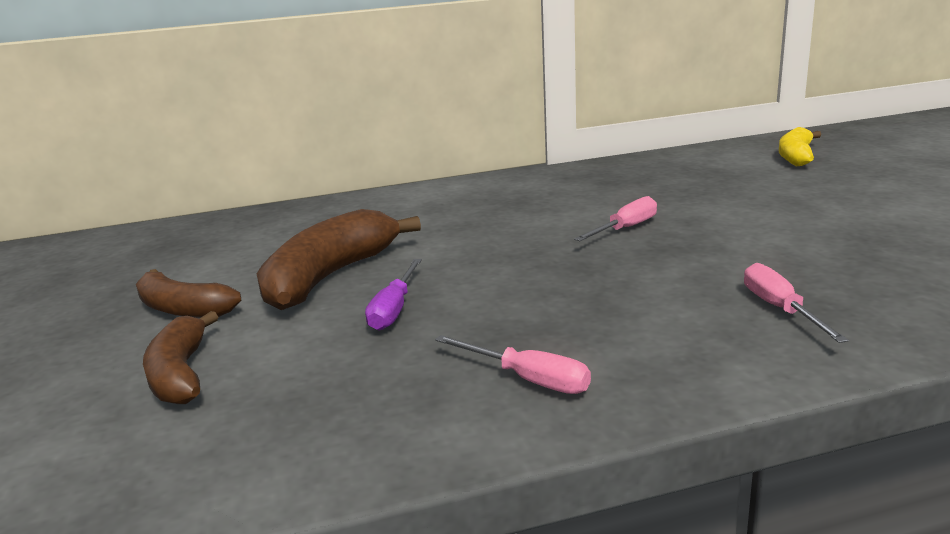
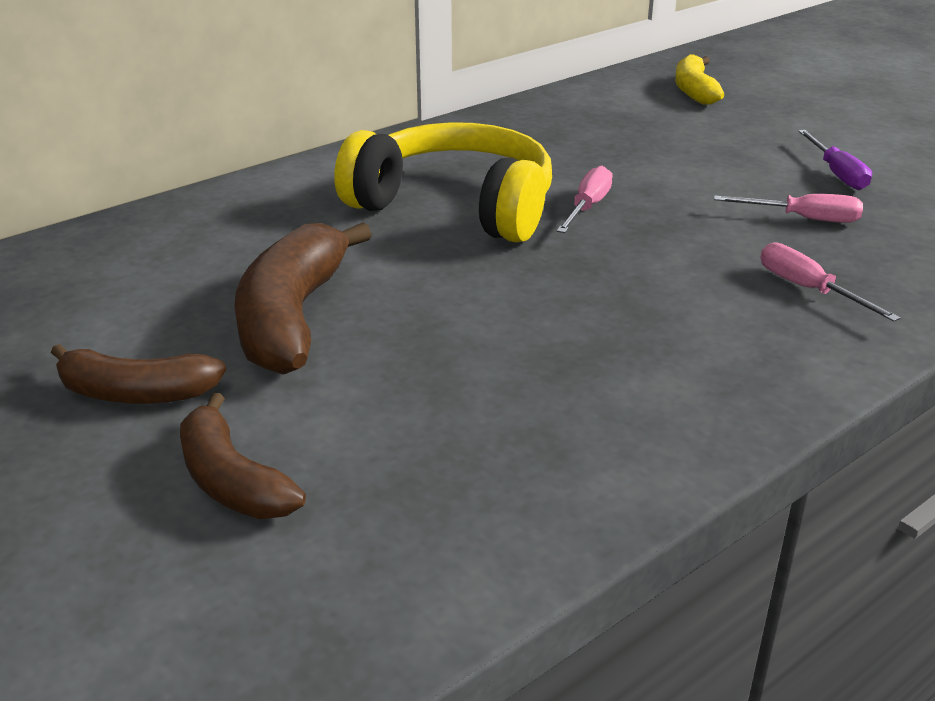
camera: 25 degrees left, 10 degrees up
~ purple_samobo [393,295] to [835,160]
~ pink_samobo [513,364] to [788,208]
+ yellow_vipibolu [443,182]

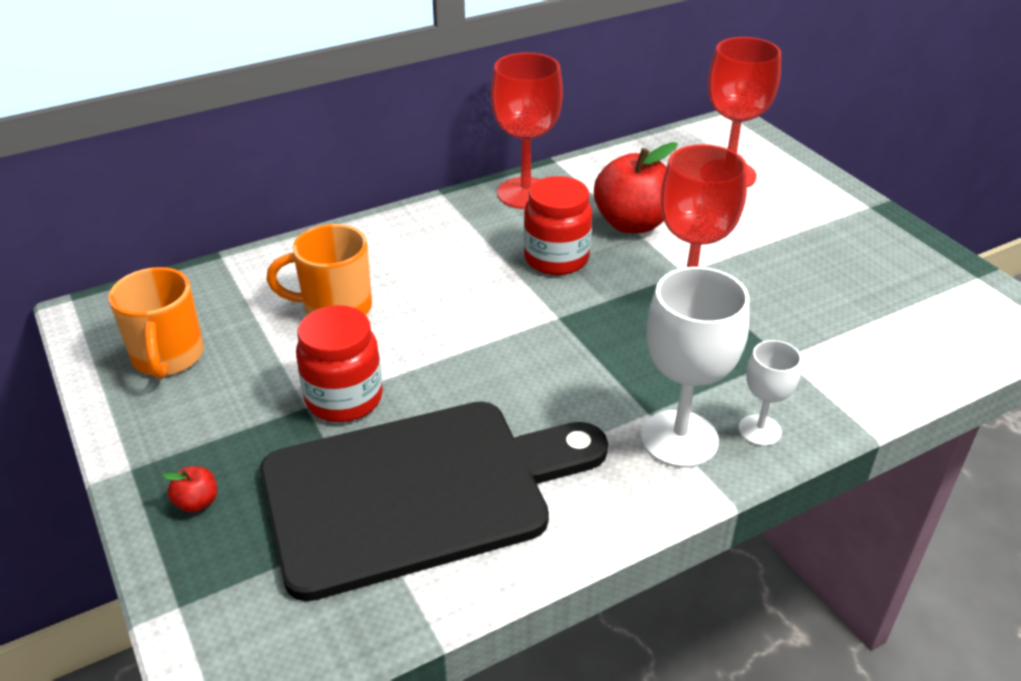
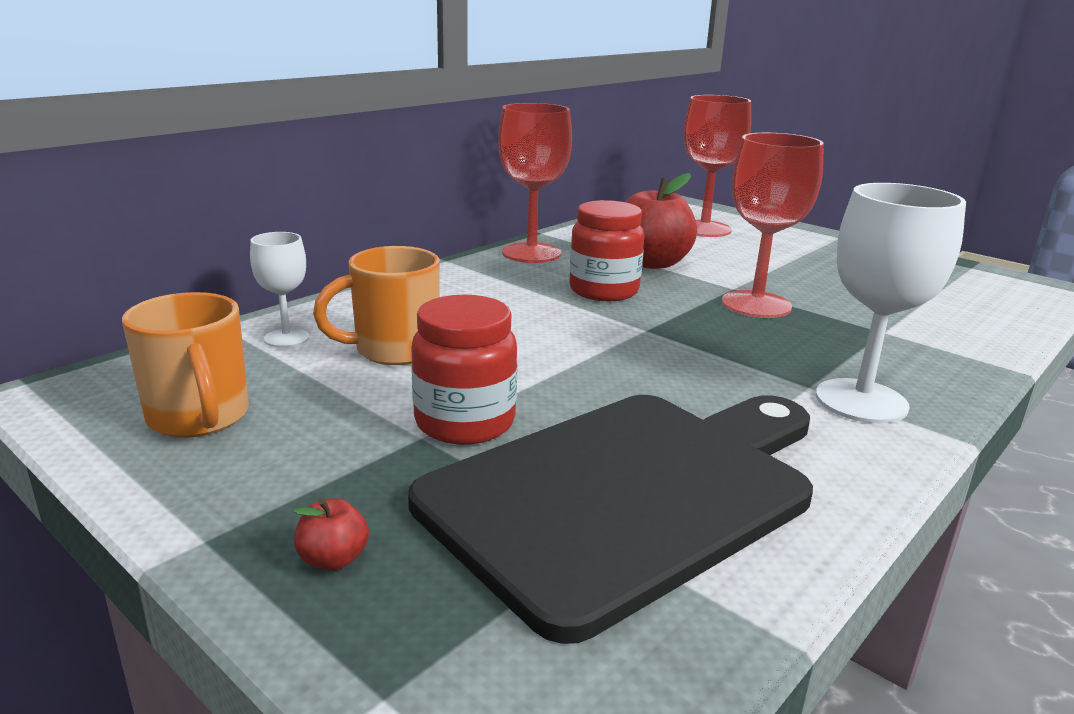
camera: 20 degrees left, 15 degrees down
~ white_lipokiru [770,393] to [279,289]

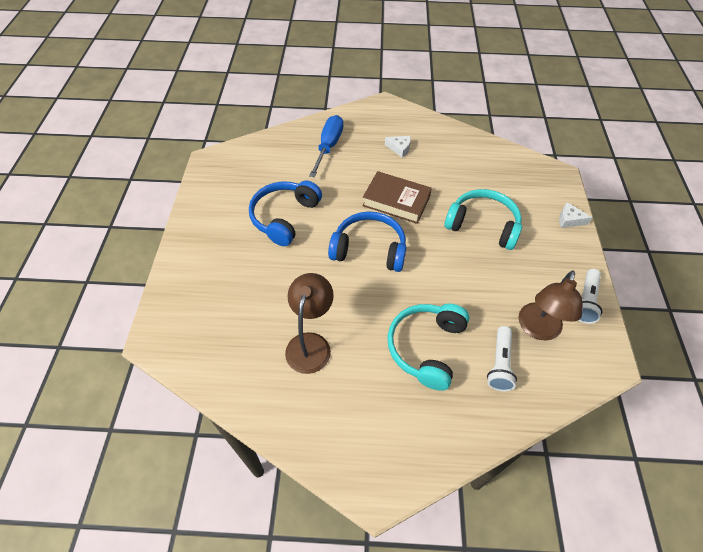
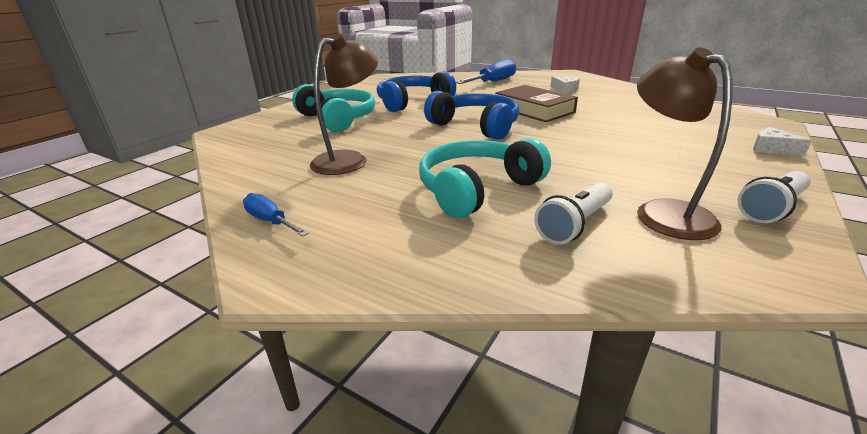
camera: 30 degrees right, 25 degrees down
~ turquoise_vipibolu [483,219] to [333,108]
~ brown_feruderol [550,306] = [685,143] 105 degrees clockwise
+ blue_samobo [276,215]

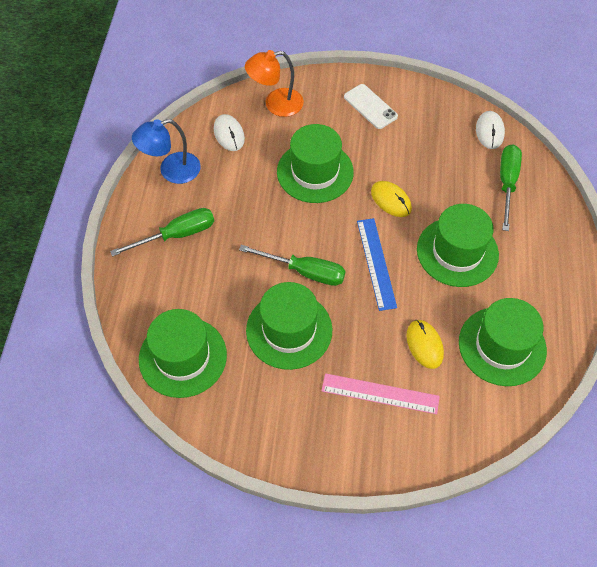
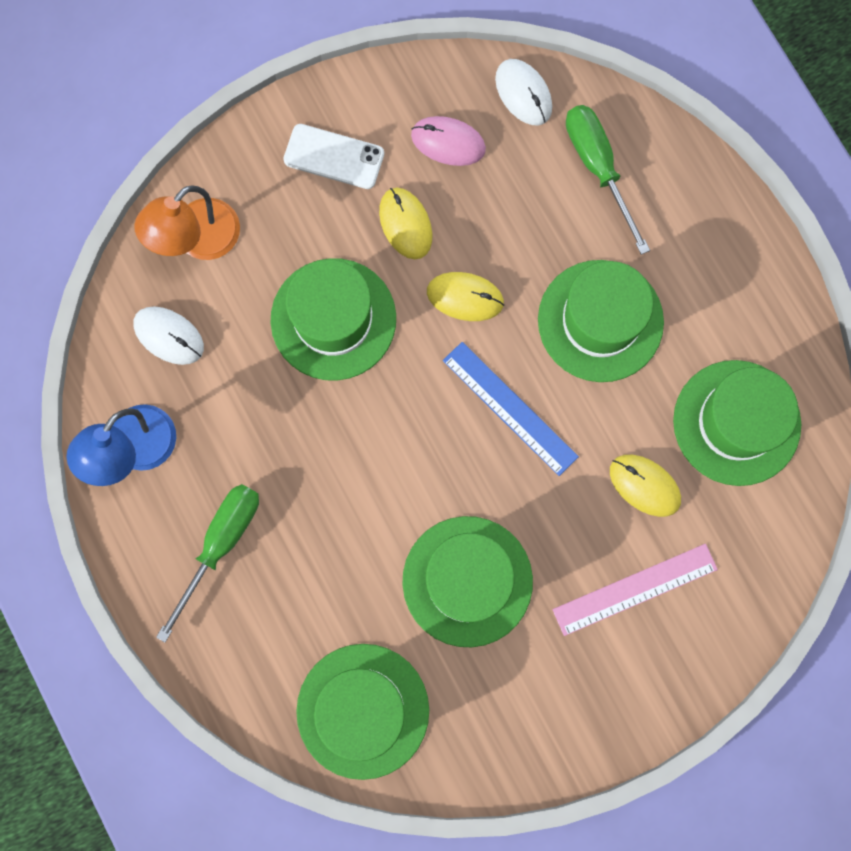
camera: 35 degrees left, 20 degrees up
- green_samobo [292,265]
+ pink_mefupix [448,141]
+ yellow_mefupix [406,223]

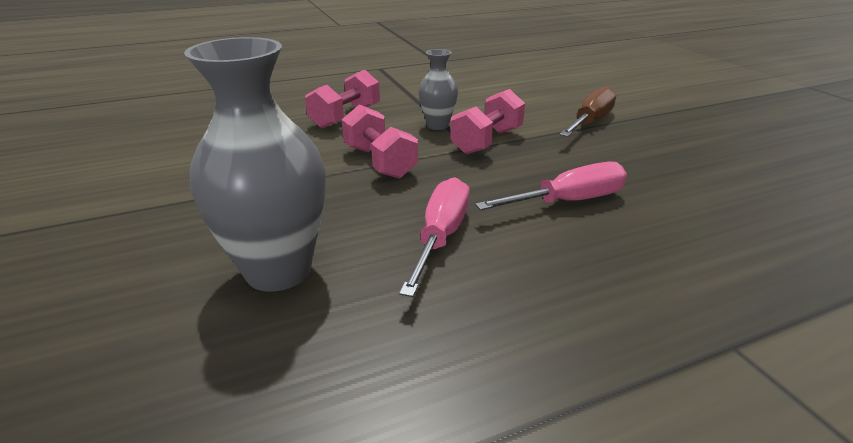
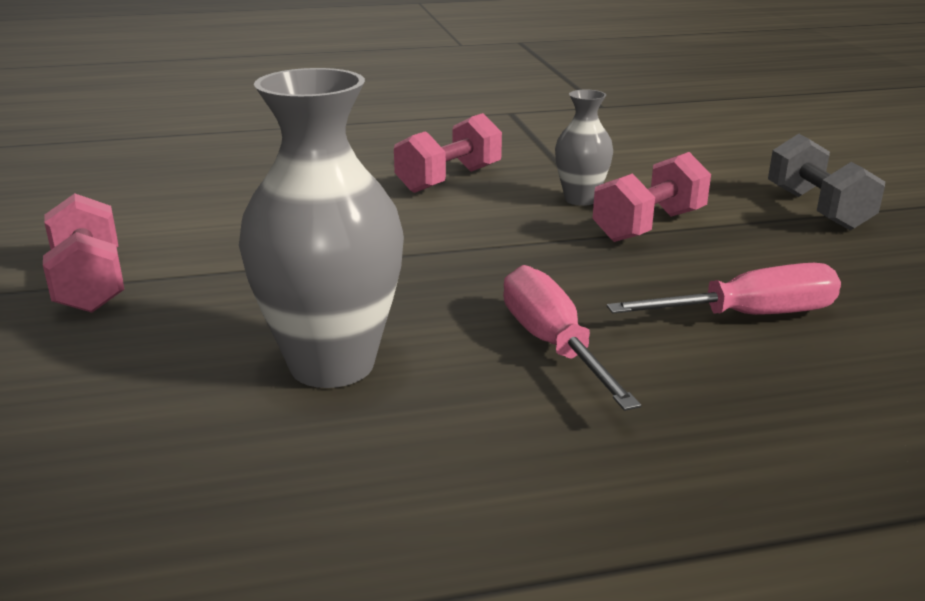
camera: 10 degrees right, 5 degrees down
~ brown_samobo [588,112] to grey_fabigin [826,182]
~ pink_fabigin [380,141] to [83,253]
~ pink_samobo [434,237] = [572,338] 45 degrees counterclockwise

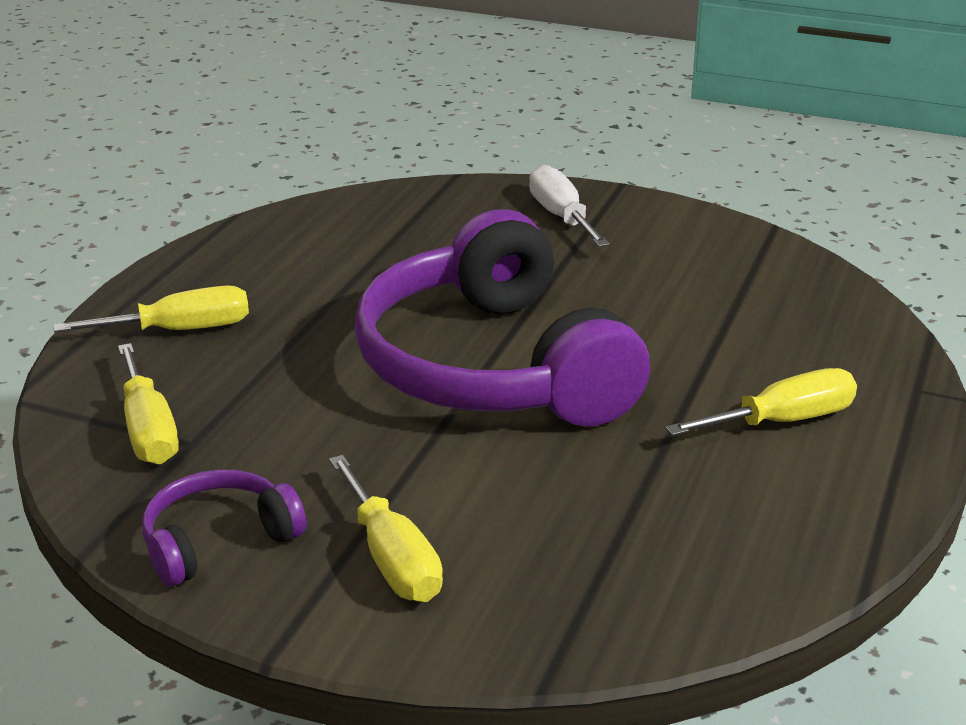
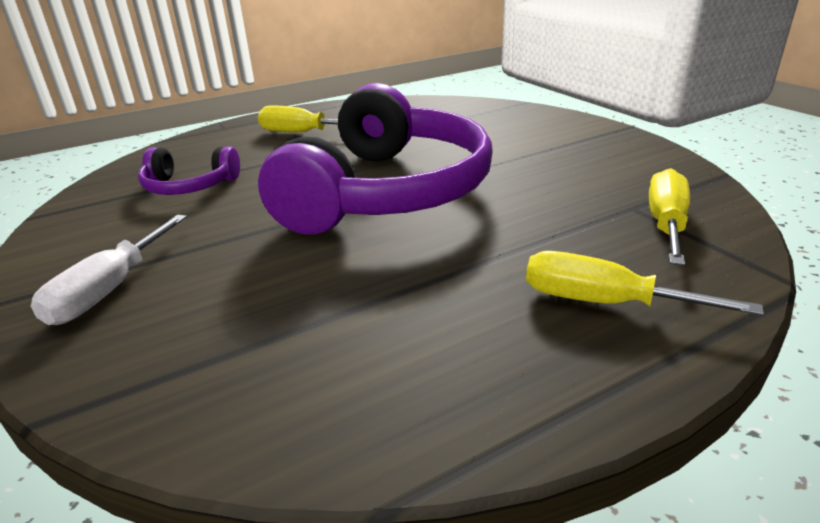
camera: 140 degrees left, 0 degrees up
- yellow_samobo [386,528]
~ purple_vipibolu [224,527] to [189,171]

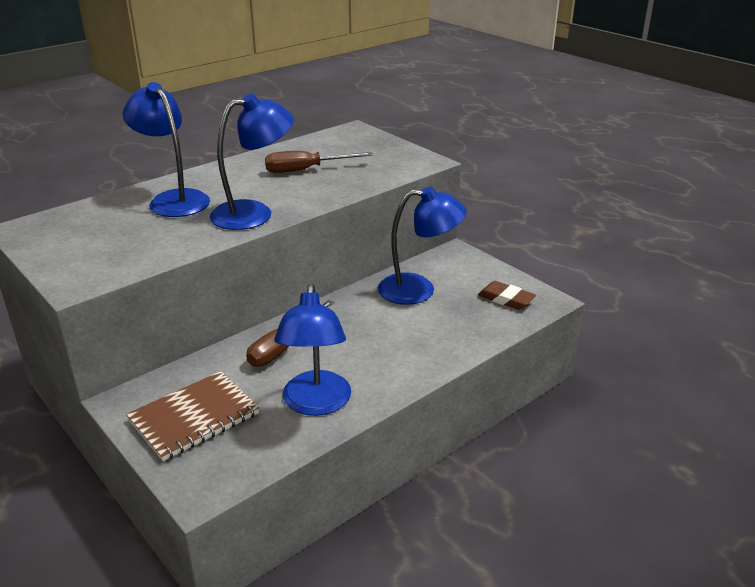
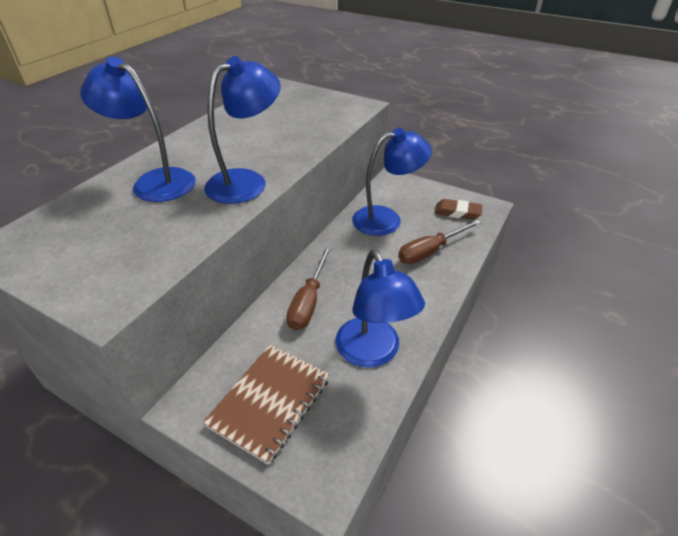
camera: 20 degrees left, 10 degrees up
~ brown_samobo [319,162] to [439,242]

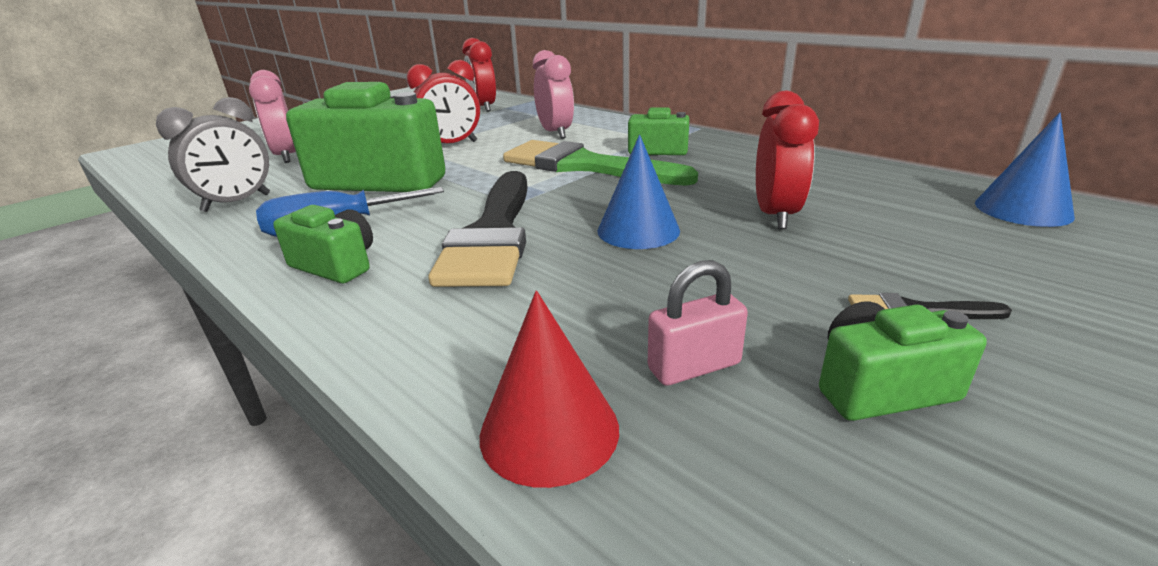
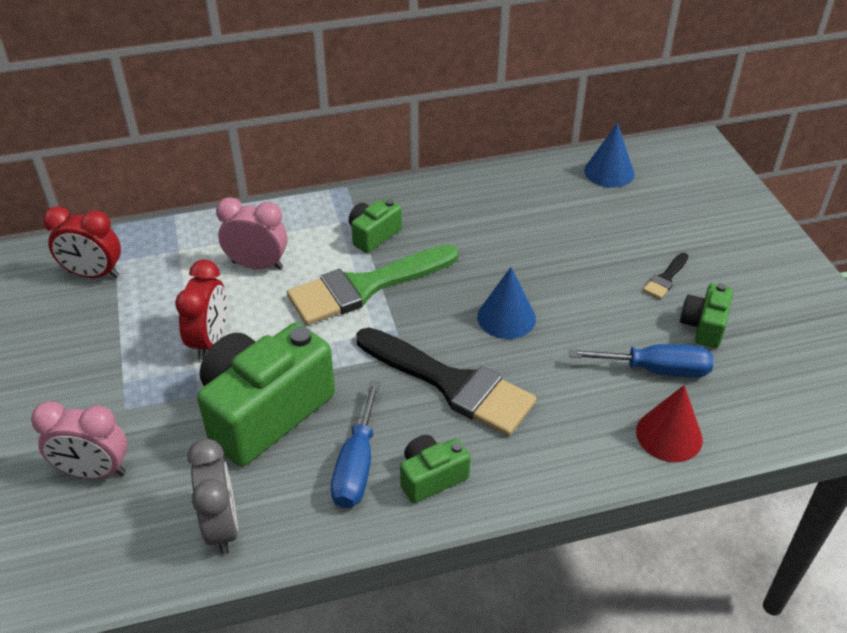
camera: 60 degrees left, 15 degrees up
- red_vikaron [787,160]
~ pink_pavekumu [698,323] to blue_samobo [641,360]

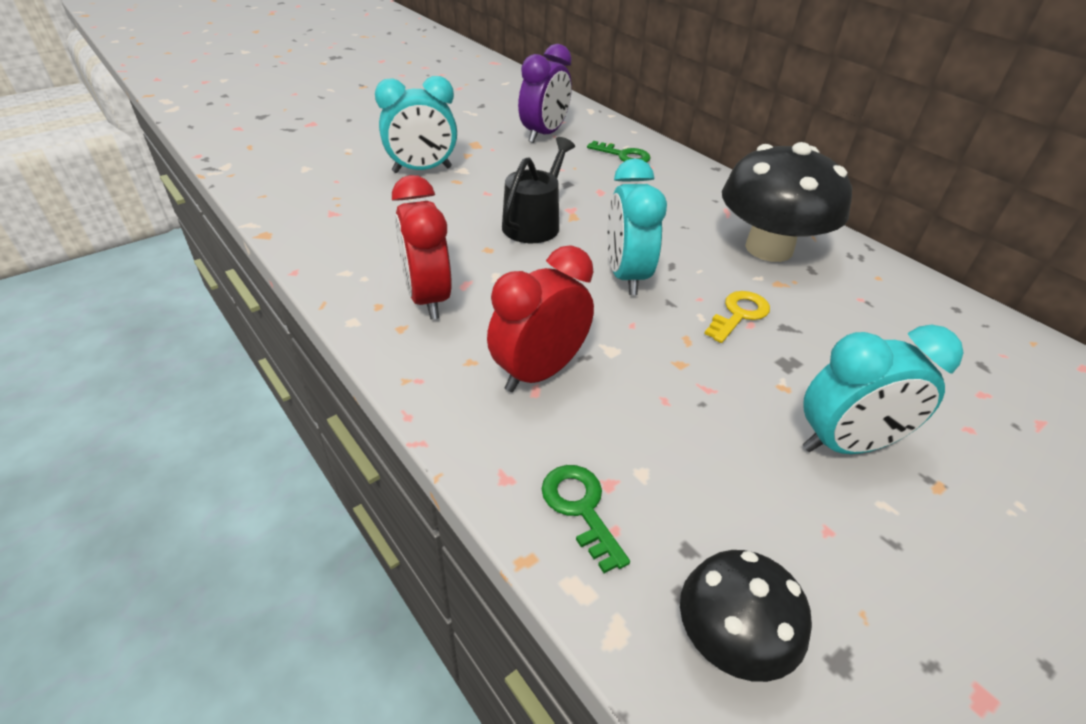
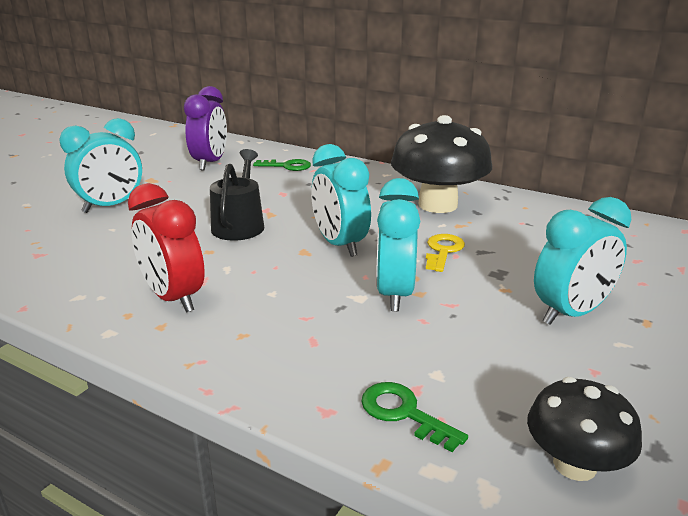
camera: 20 degrees left, 15 degrees down
- red_vikaron [540,318]
+ turquoise_vikaron [398,244]

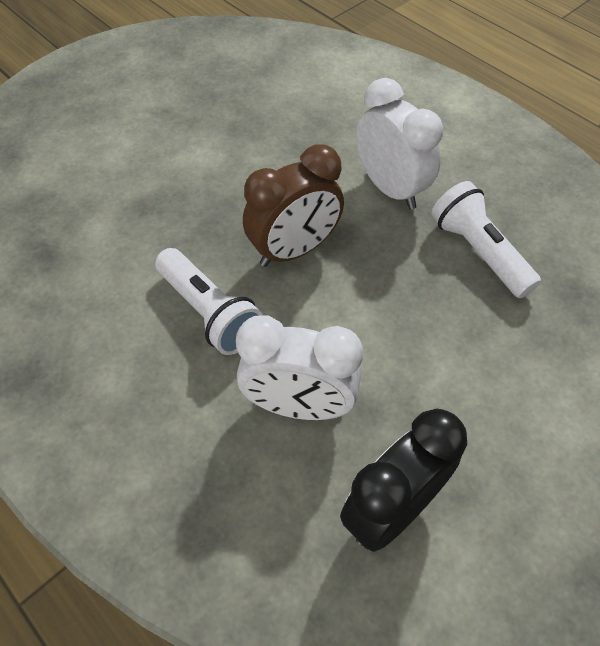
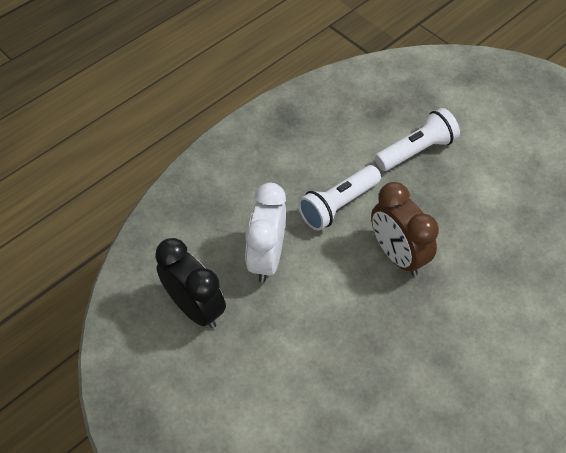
camera: 90 degrees right, 0 degrees up
- white_vikaron [399,144]
~ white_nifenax [486,239] to [417,139]

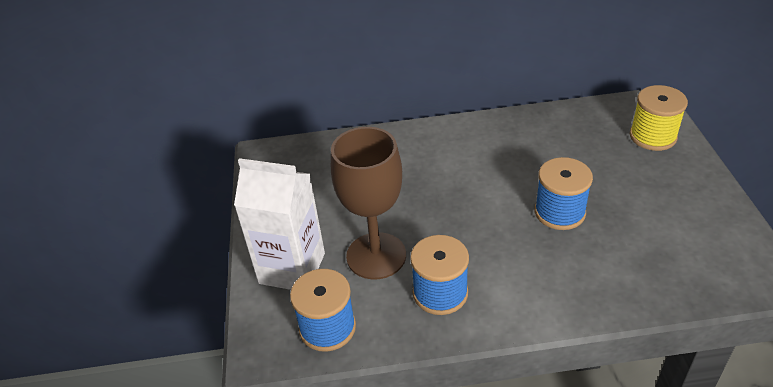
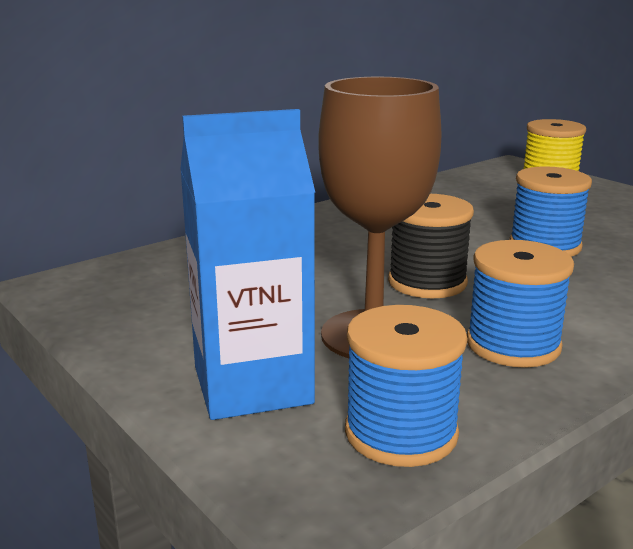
camera: 35 degrees left, 20 degrees down
~ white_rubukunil [279,224] to blue_rubukunil [247,264]
+ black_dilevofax [431,246]

